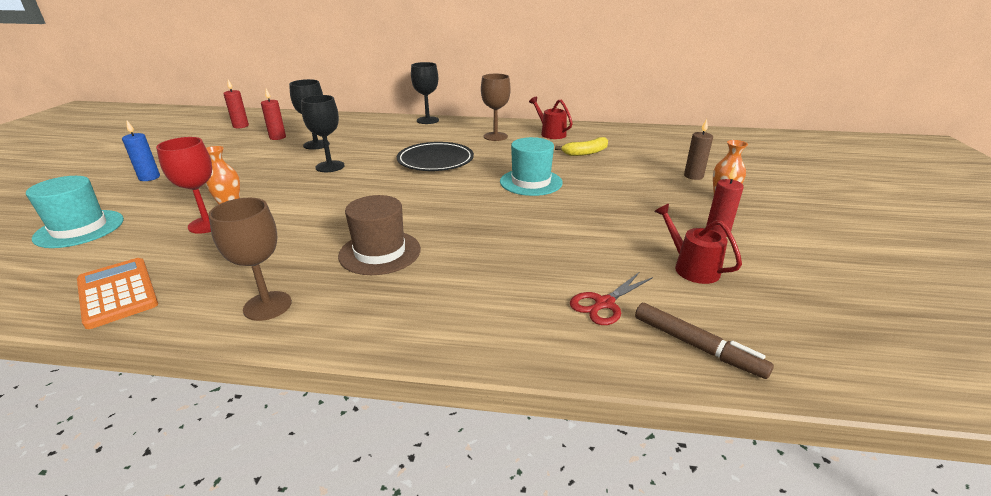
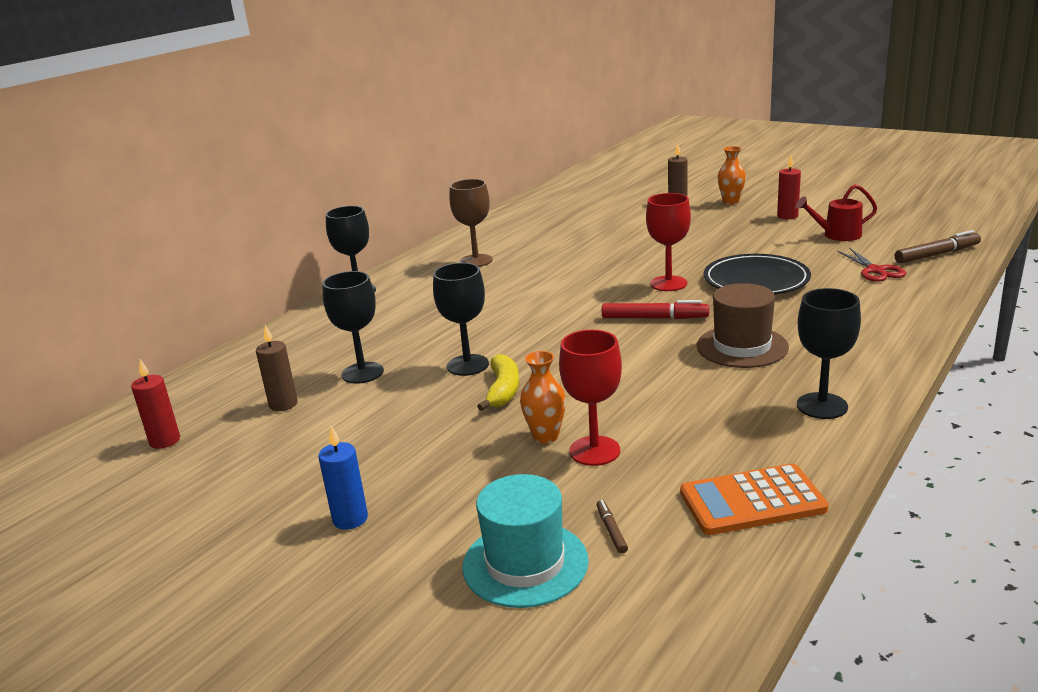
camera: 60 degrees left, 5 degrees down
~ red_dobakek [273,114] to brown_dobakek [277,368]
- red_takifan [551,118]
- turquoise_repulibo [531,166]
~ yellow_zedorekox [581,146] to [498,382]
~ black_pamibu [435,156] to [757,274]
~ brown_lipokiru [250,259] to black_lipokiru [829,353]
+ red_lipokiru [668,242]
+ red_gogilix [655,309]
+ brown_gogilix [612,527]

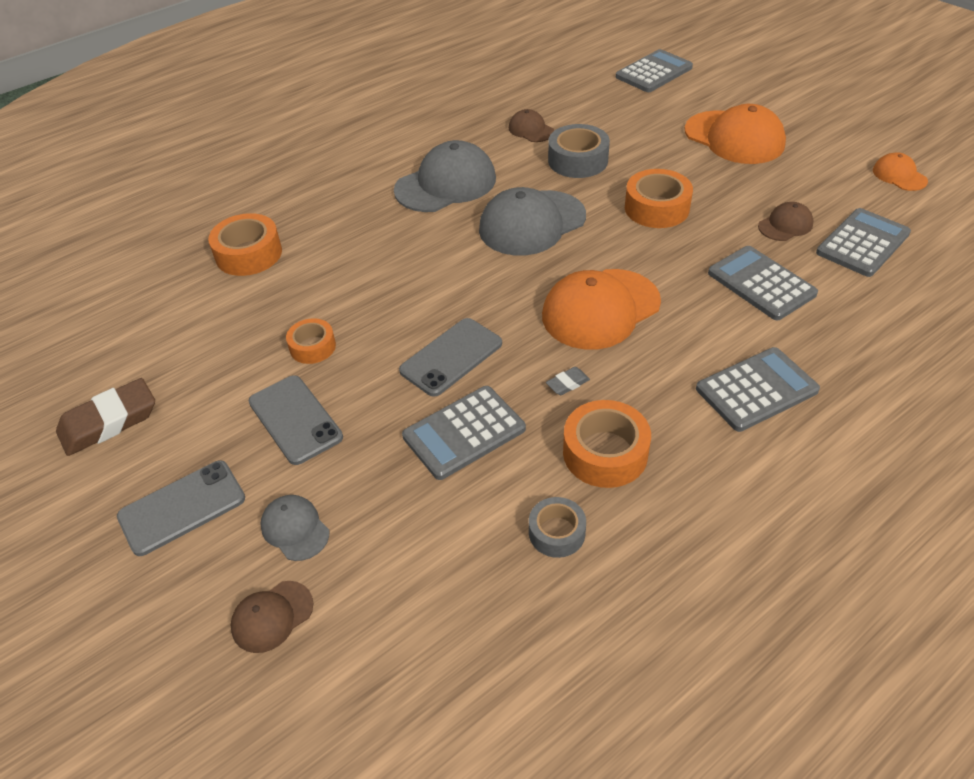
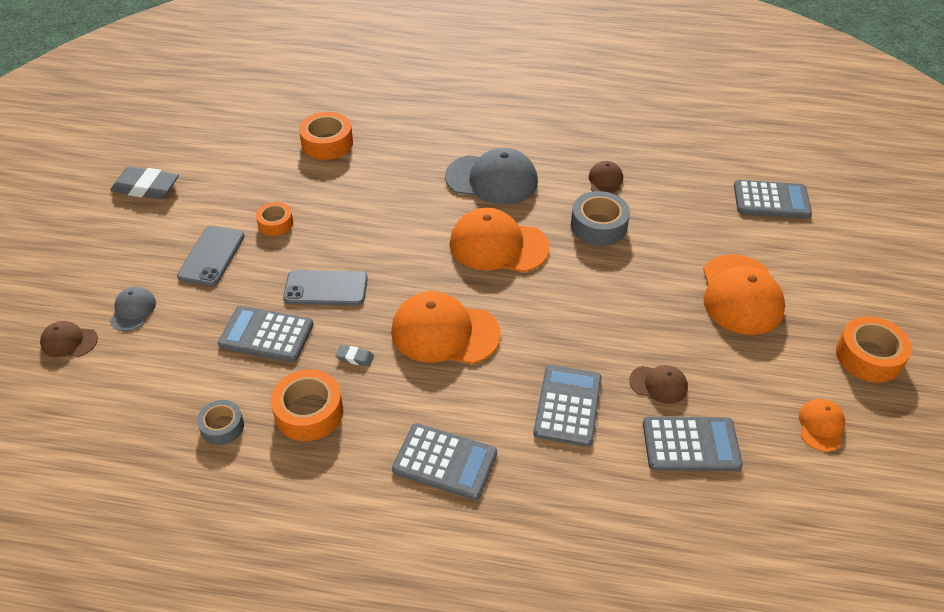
camera: 45 degrees right, 0 degrees up
~ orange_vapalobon [659,198] to [874,349]
~ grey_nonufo [532,221] to orange_nonufo [499,240]
~ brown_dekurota [105,417] to grey_dekurota [145,182]
- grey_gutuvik [181,508]

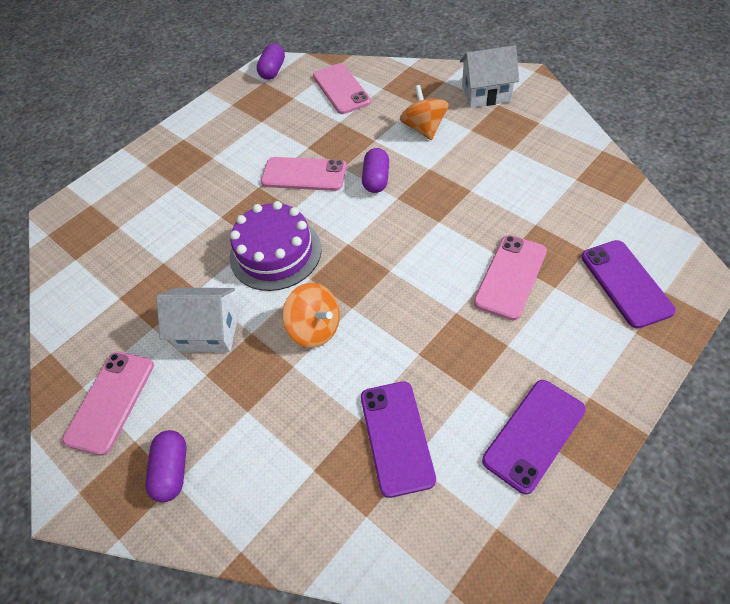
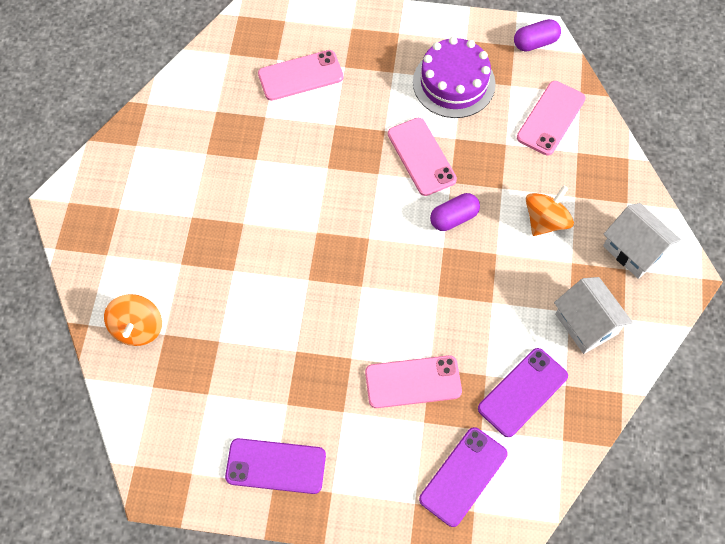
camera: 50 degrees right, 10 degrees up
~ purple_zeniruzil [275,246] to [454,77]
~ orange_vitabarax [311,315] to [133,320]
~ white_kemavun [197,320] to [593,315]
~ pink_gutuvik [108,404] to [301,75]
~ purple_gutuvik [398,439] to [523,392]
- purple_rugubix [166,466]

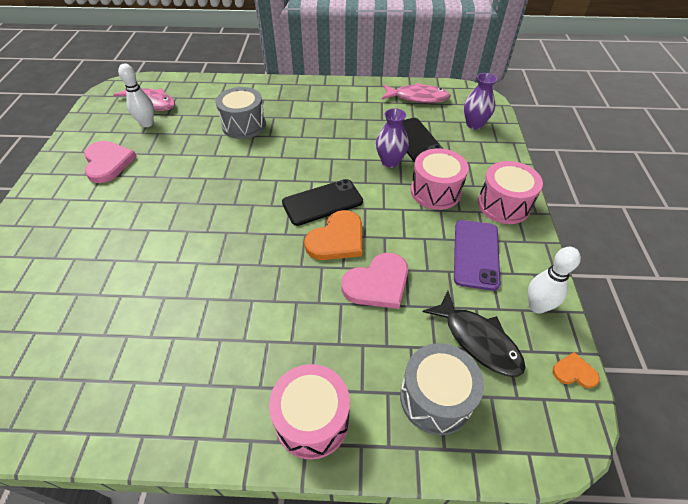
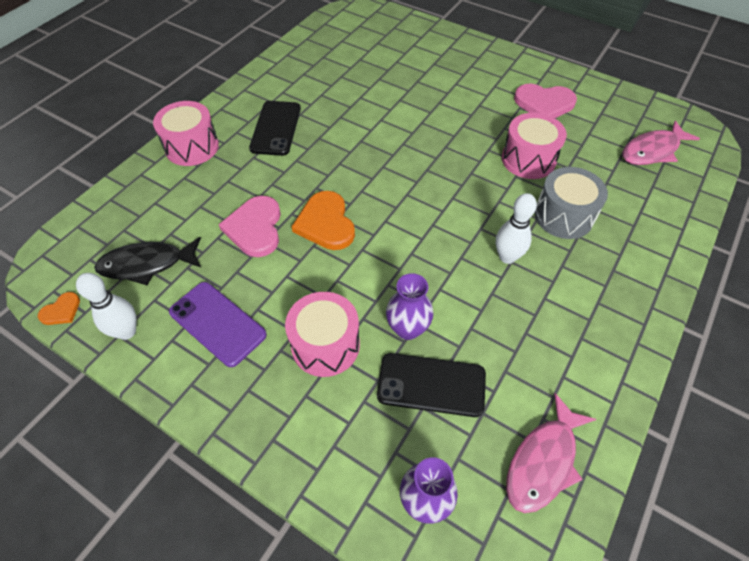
camera: 120 degrees right, 5 degrees up
~ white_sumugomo [136,95] to [516,228]
~ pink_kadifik [510,192] to [534,146]
~ black_gutuvik [322,202] to [275,128]
- grey_kadifik [442,389]

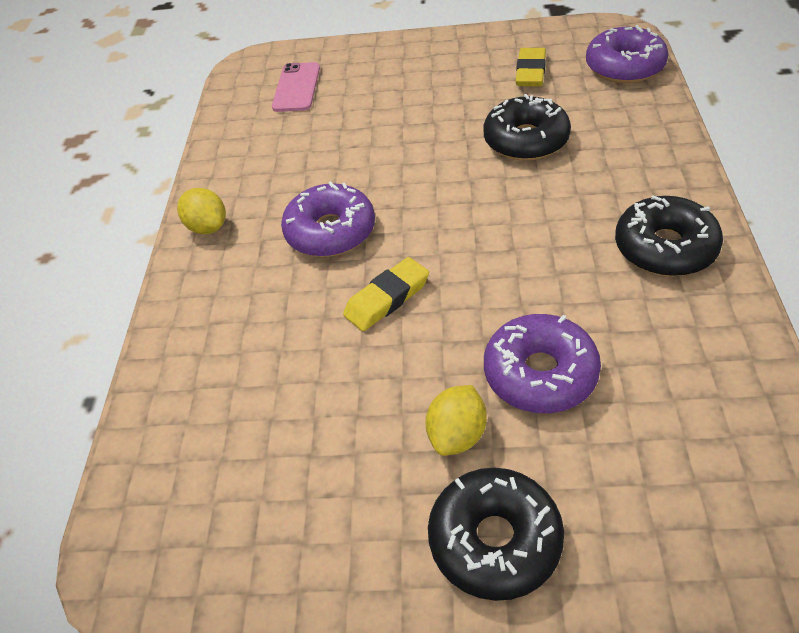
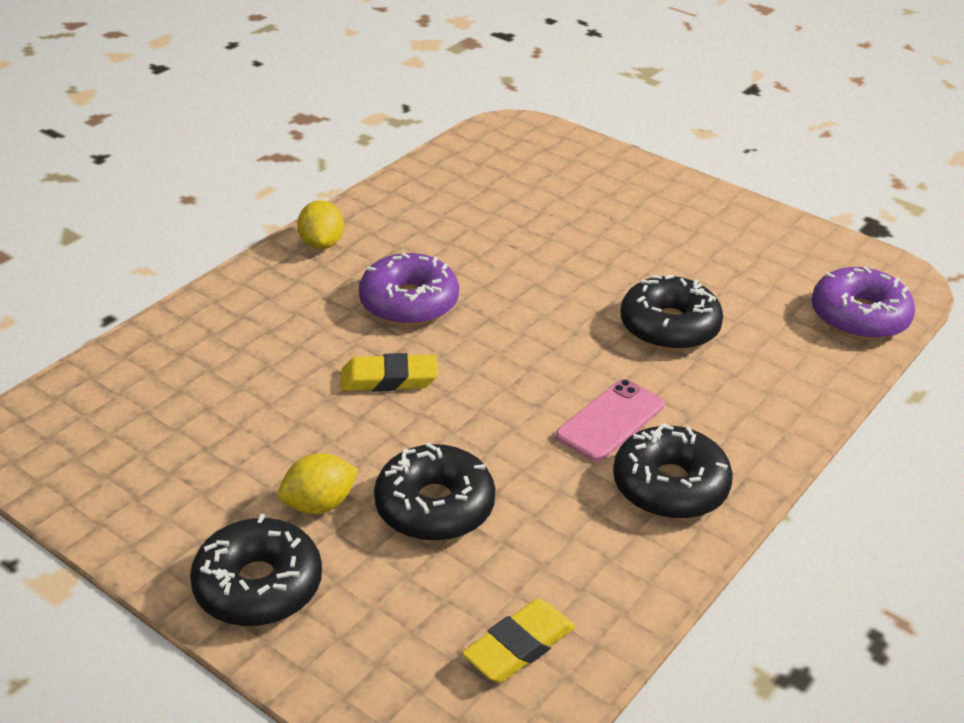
camera: 30 degrees right, 10 degrees down
~ yellow_dekurota [531,67] to [518,641]
~ pink_gutuvik [296,87] to [610,420]
~ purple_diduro [542,363] to black_diduro [434,491]

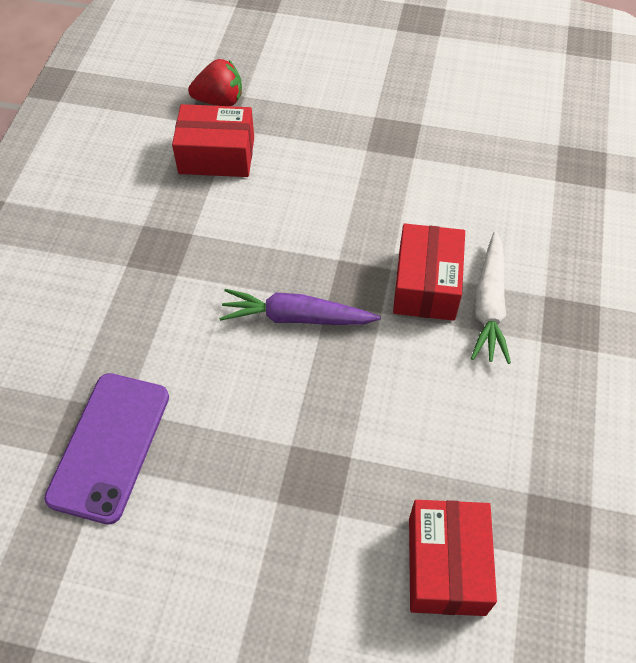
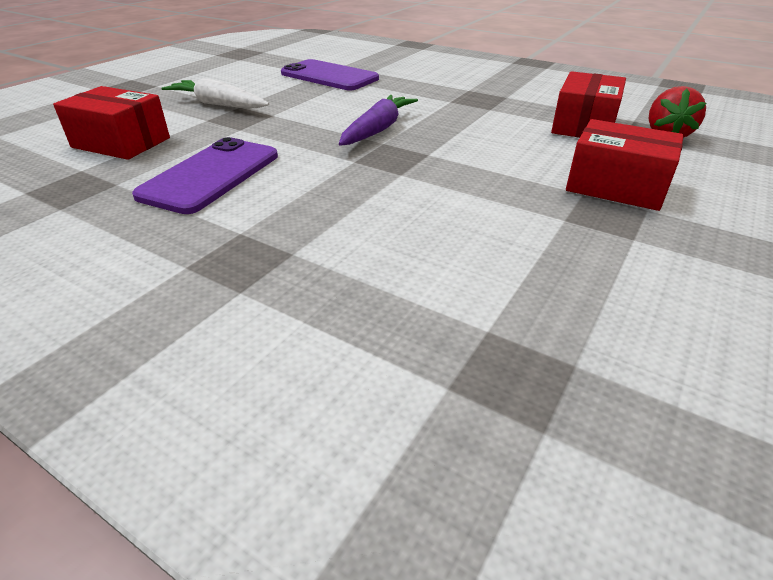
camera: 110 degrees right, 20 degrees down
~ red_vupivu [429,272] to [625,165]
~ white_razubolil [491,297] to [215,93]
+ purple_gutuvik [205,175]

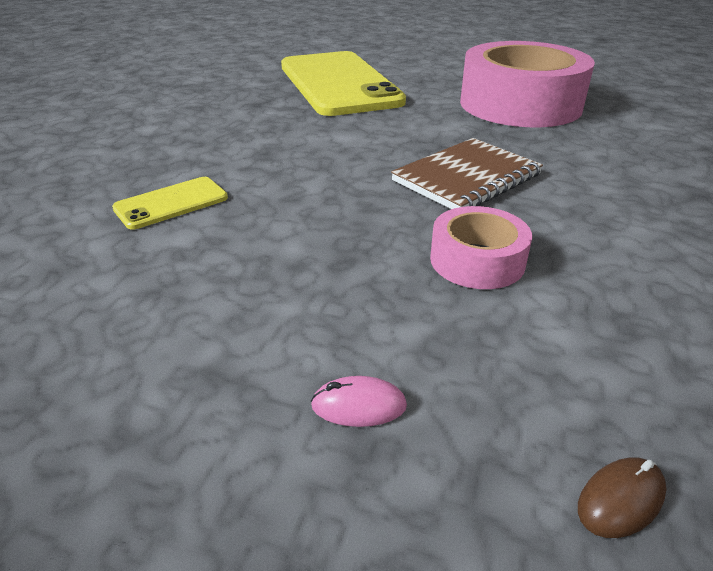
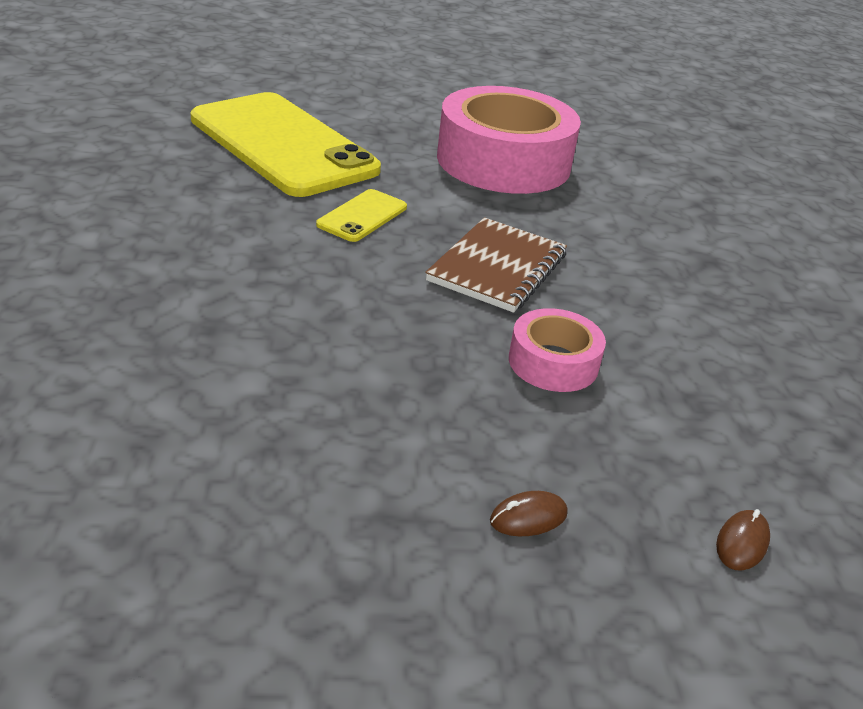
camera: 25 degrees left, 0 degrees up
~ yellow_gutuvik [170,203] to [361,215]
~ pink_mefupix [359,401] to brown_mefupix [529,513]

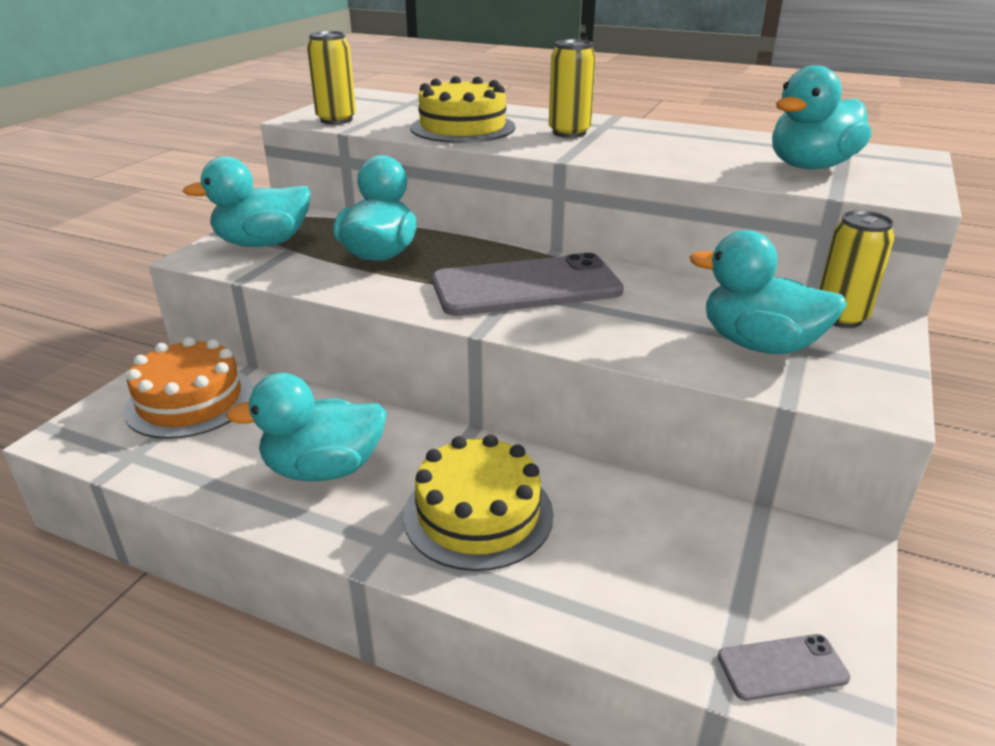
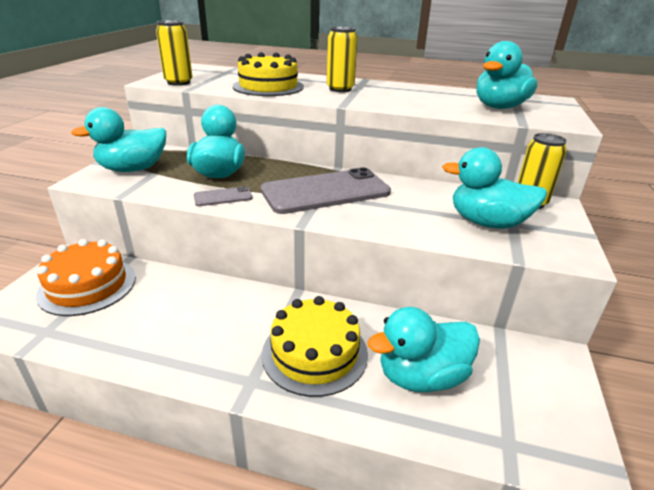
camera: 10 degrees left, 0 degrees up
~ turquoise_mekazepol [306,427] to [423,349]
~ grey_gutuvik [784,667] to [223,196]

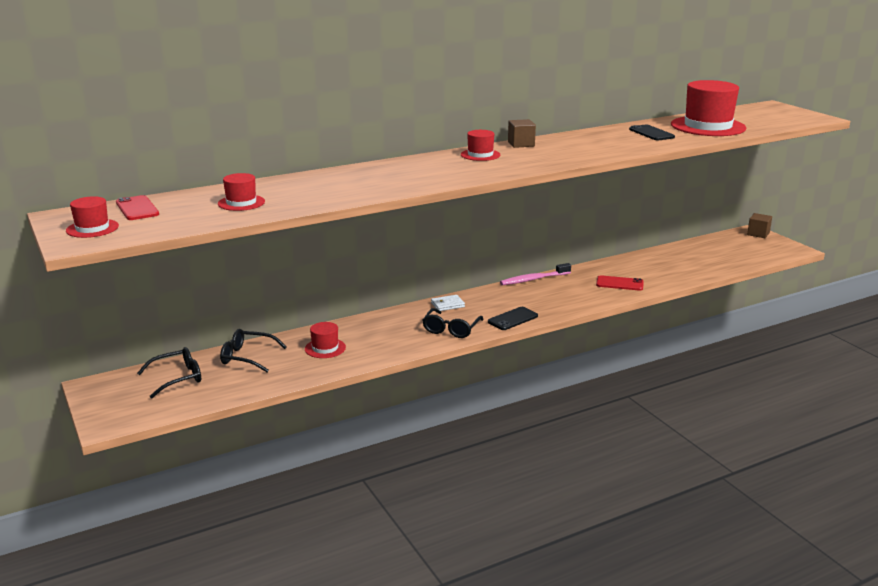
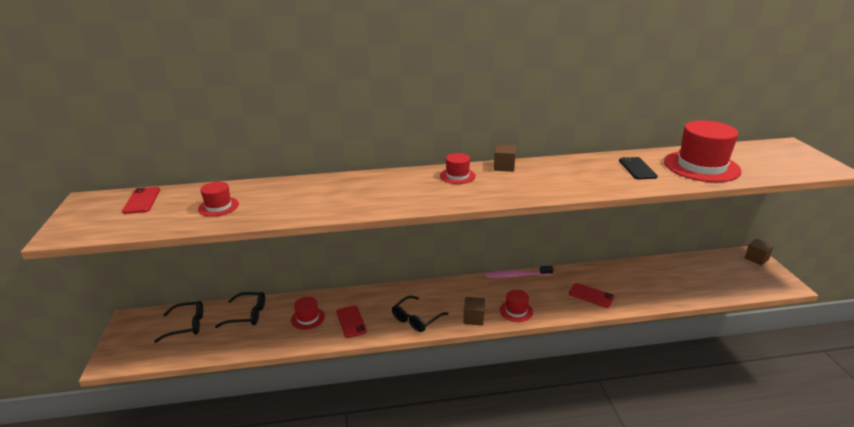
camera: 20 degrees right, 5 degrees up
~ red_repulibo [92,217] to [516,306]
- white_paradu [448,303]
~ black_gutuvik [513,318] to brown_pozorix [474,311]
~ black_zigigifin [253,350] = [240,310] 150 degrees clockwise
+ red_gutuvik [351,321]

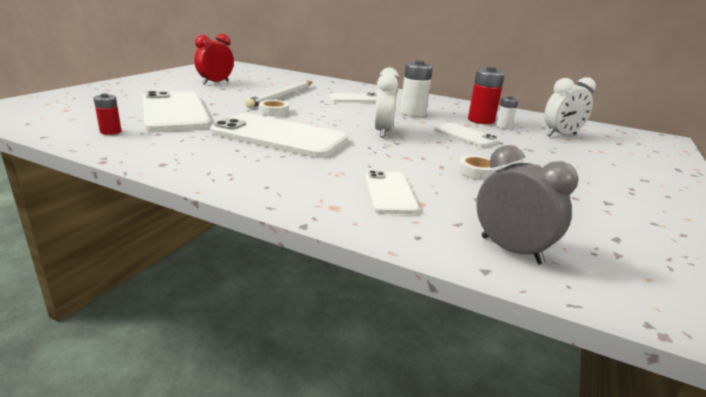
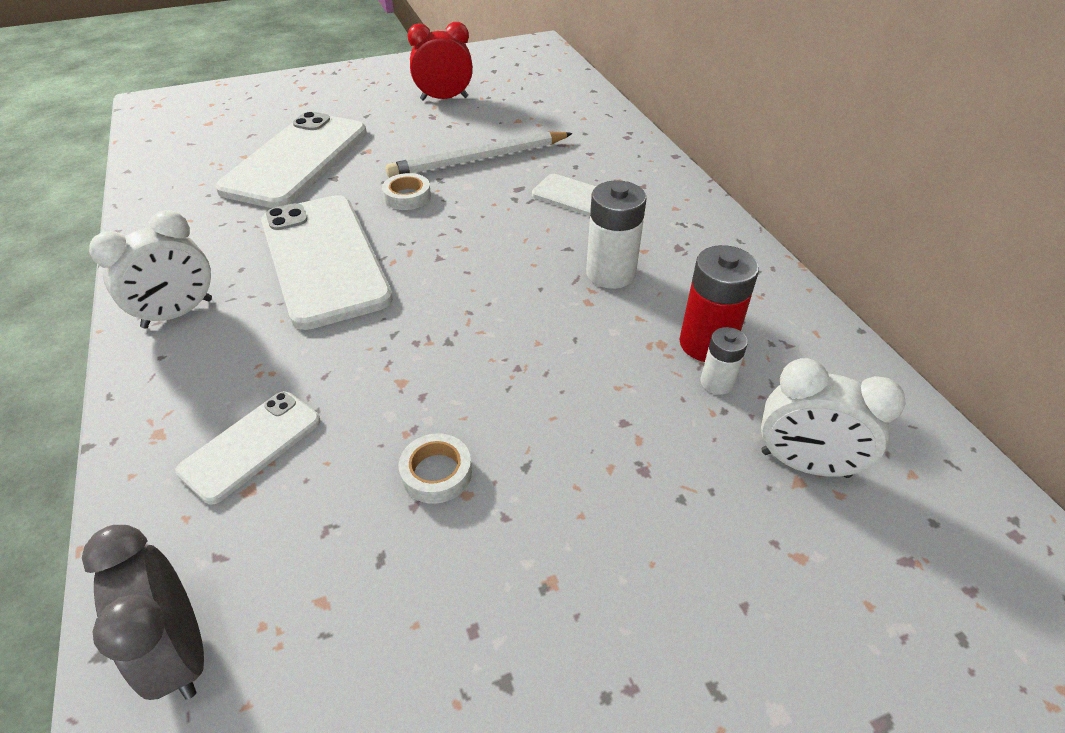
camera: 45 degrees right, 20 degrees up
~ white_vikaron [386,102] to [150,269]
- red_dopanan [107,114]
- white_gutuvik [466,135]
~ grey_vikaron [527,204] = [143,612] 150 degrees clockwise

